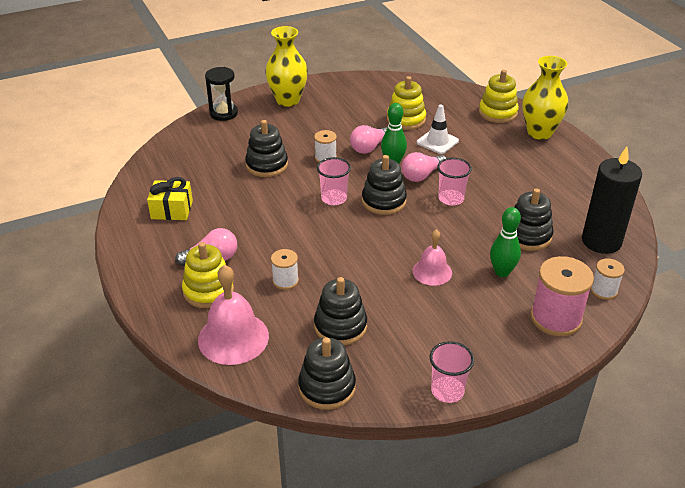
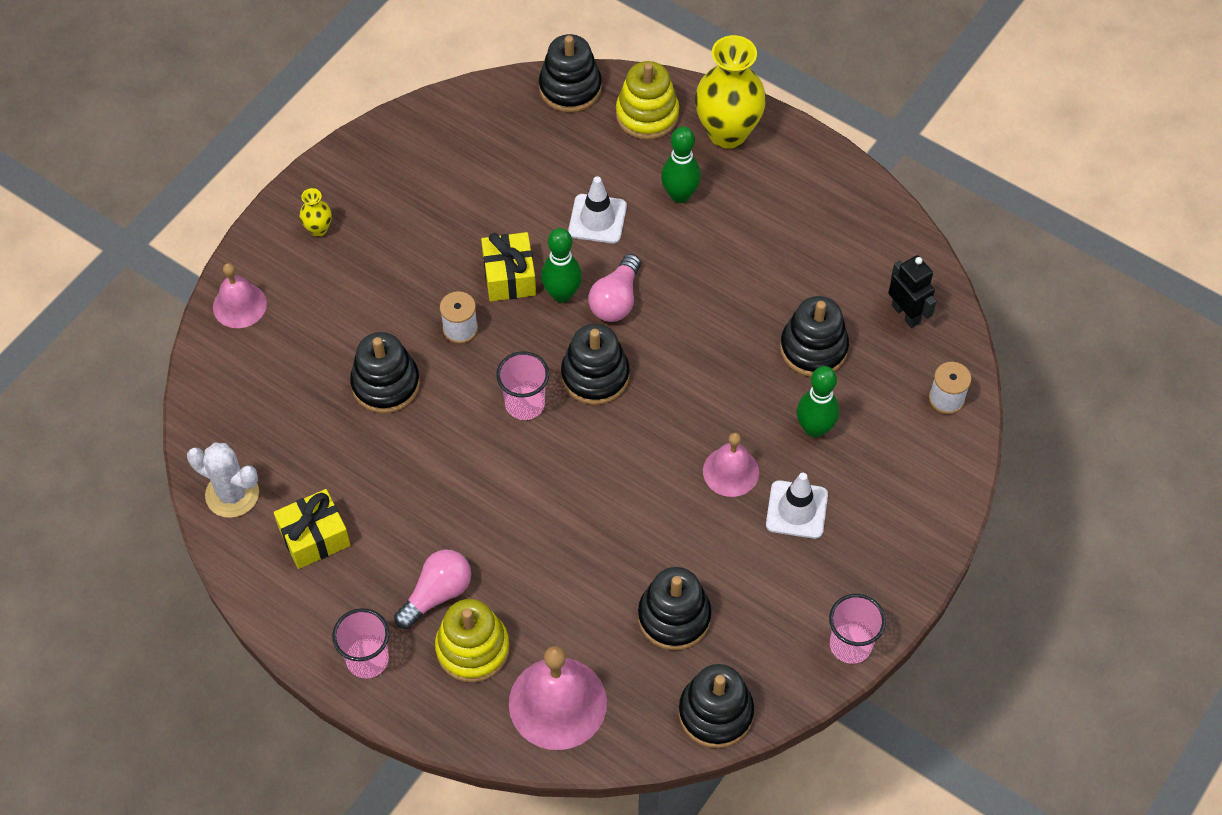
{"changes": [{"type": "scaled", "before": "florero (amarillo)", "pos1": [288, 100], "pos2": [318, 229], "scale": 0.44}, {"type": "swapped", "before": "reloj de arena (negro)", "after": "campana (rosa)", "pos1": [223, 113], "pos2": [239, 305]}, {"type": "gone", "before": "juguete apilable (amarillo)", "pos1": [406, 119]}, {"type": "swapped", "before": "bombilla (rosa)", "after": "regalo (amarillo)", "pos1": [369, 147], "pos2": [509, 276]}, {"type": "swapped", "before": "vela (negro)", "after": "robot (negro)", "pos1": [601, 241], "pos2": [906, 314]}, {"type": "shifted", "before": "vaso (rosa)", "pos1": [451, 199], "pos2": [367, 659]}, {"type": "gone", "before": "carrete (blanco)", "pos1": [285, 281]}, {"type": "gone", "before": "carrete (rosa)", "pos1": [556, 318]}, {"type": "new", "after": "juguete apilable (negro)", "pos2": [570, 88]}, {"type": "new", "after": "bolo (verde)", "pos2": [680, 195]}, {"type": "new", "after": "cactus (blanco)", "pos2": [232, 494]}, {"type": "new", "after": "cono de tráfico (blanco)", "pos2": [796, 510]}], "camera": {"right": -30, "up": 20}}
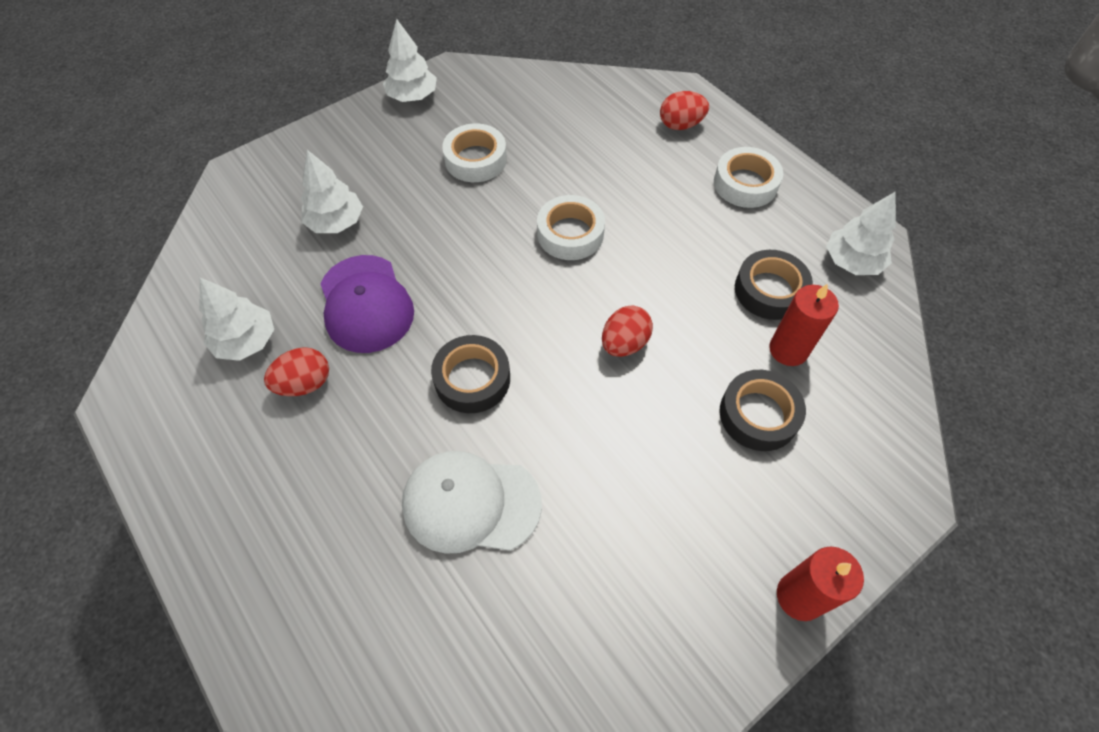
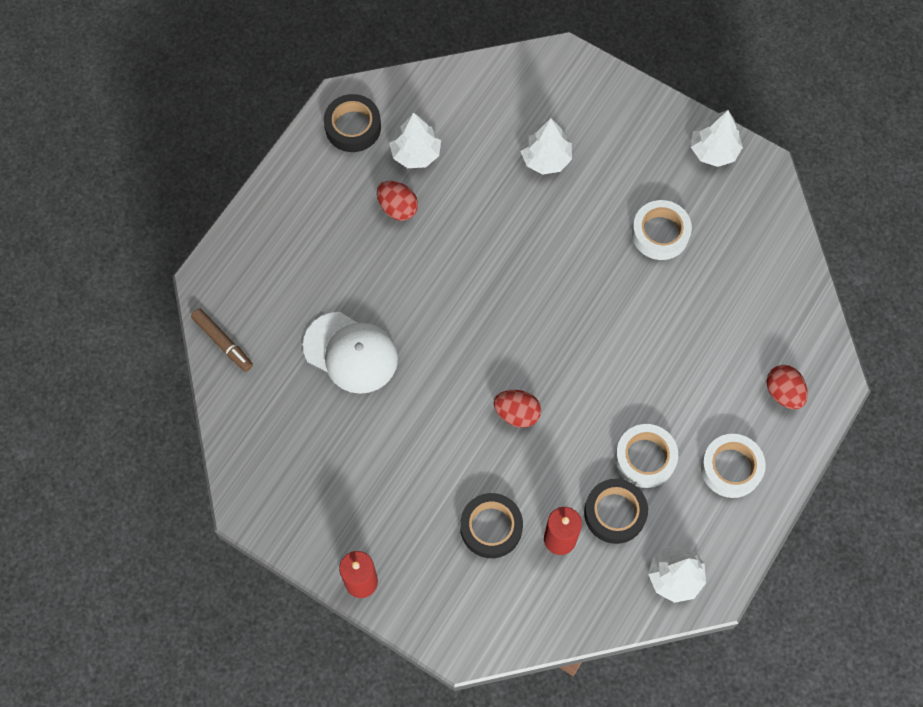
{"changes": [{"type": "shifted", "before": "cinta adhesiva (blanco)", "pos1": [570, 234], "pos2": [645, 458]}, {"type": "gone", "before": "gorra (morado)", "pos1": [366, 304]}, {"type": "shifted", "before": "cinta adhesiva (negro)", "pos1": [472, 379], "pos2": [353, 127]}, {"type": "rotated", "before": "gorra (blanco)", "pos1": [471, 503], "pos2": [351, 352], "turn": 135}, {"type": "new", "after": "rotulador (marrón)", "pos2": [223, 342]}], "camera": {"right": 70, "up": 10}}
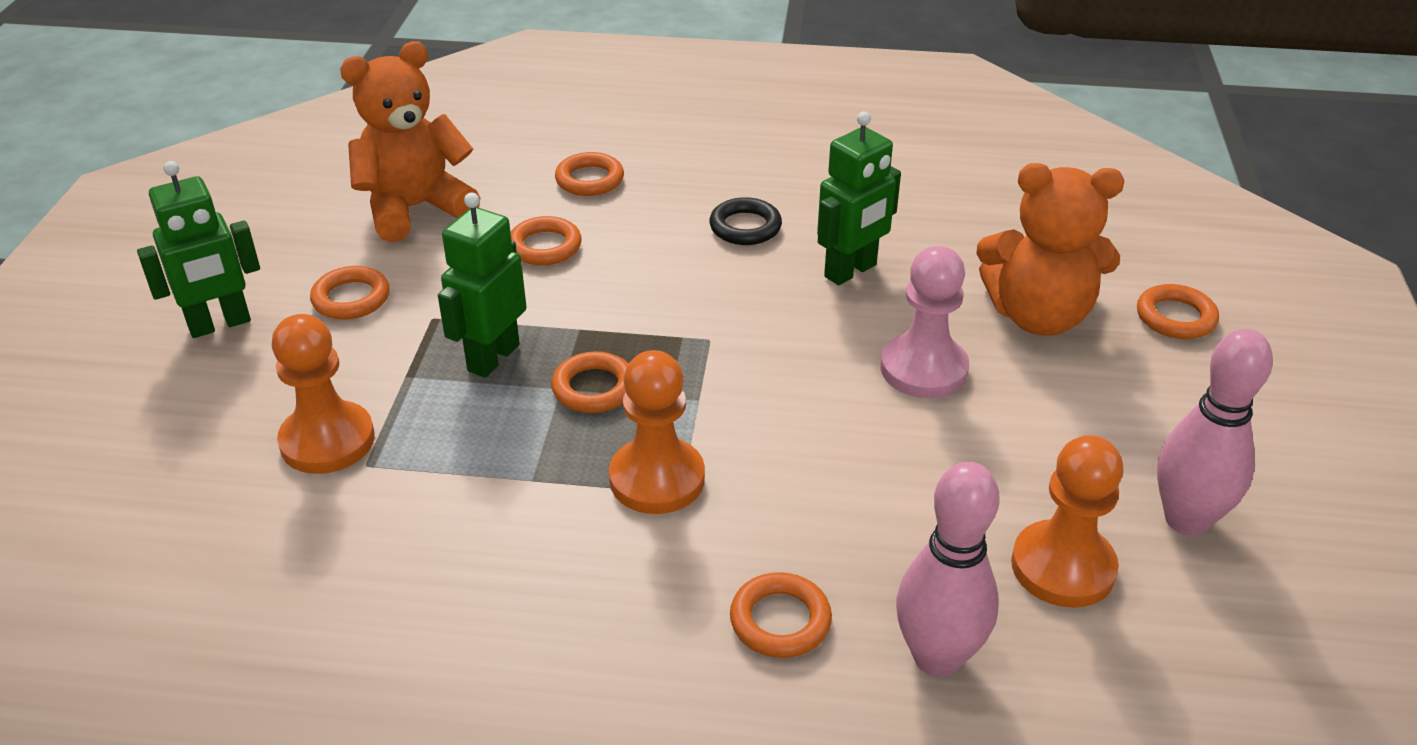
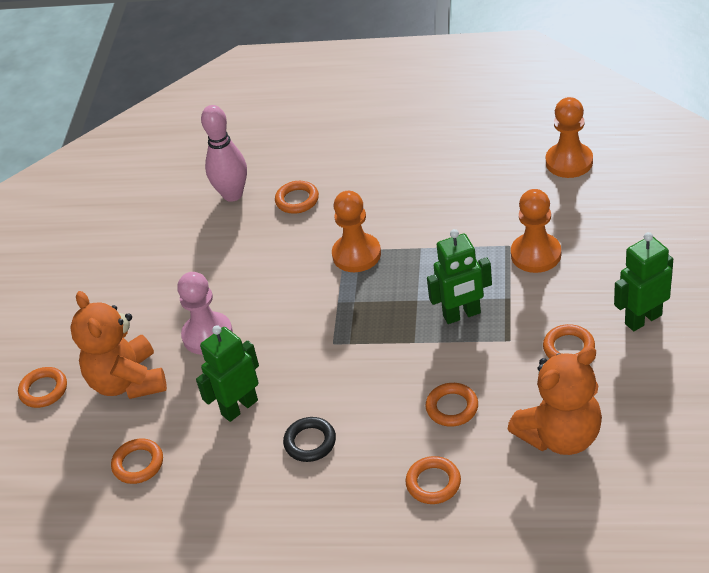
{"changes": [{"type": "rotated", "before": "osito (naranja)", "pos1": [1038, 316], "pos2": [128, 382], "turn": -120}, {"type": "rotated", "before": "robot (verde)", "pos1": [493, 357], "pos2": [462, 315], "turn": 45}, {"type": "gone", "before": "bolo (rosa)", "pos1": [1186, 520]}, {"type": "shifted", "before": "anillo (naranja)", "pos1": [594, 388], "pos2": [138, 464]}, {"type": "shifted", "before": "peón (naranja)", "pos1": [1063, 567], "pos2": [569, 162]}], "camera": {"right": -175, "up": 5}}
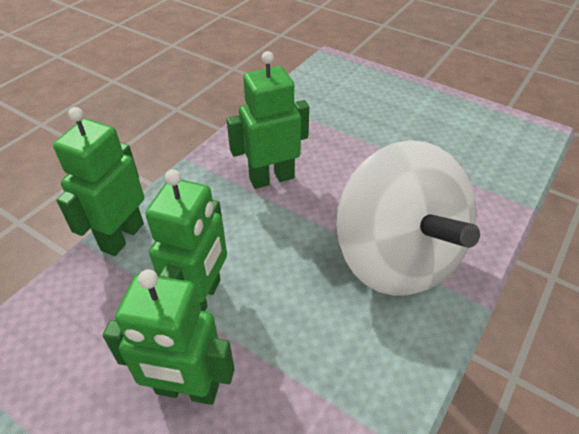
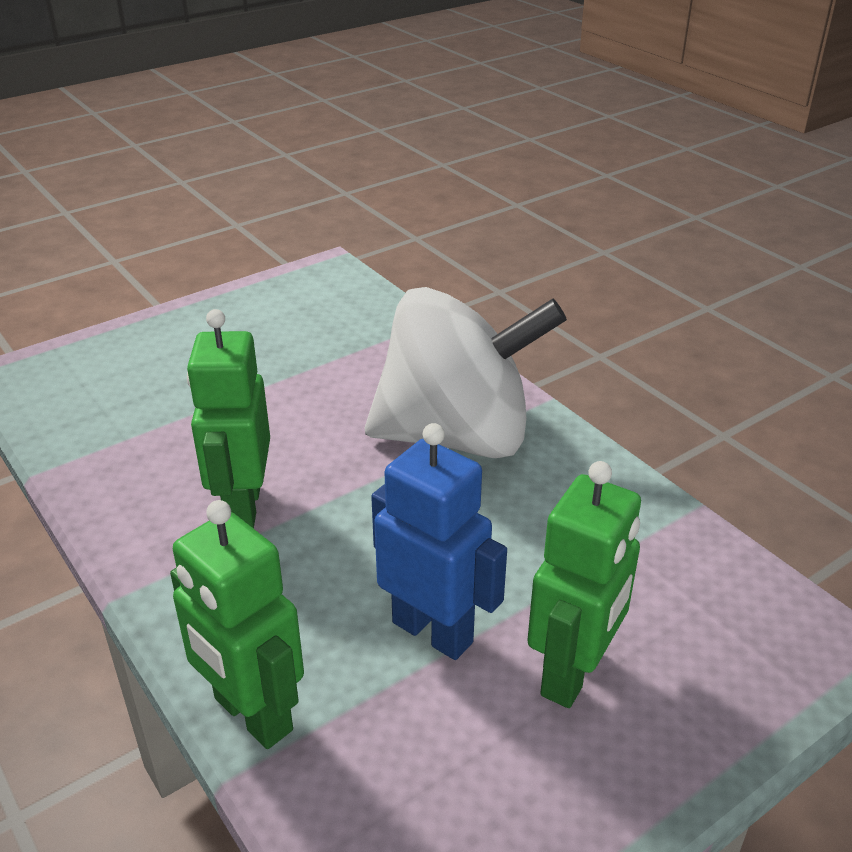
{"changes": [{"type": "repainted", "before": "robot (verde)", "after": "robot (azul)", "pos1": [202, 298], "pos2": [433, 631]}], "camera": {"right": -70, "up": -10}}
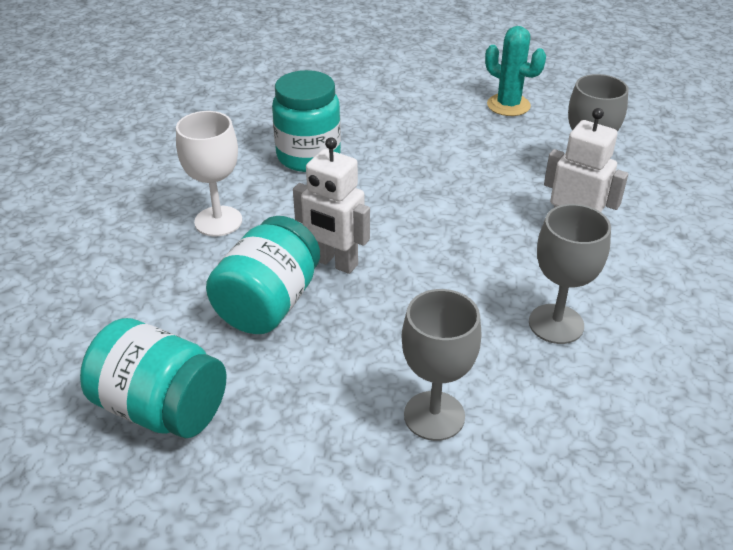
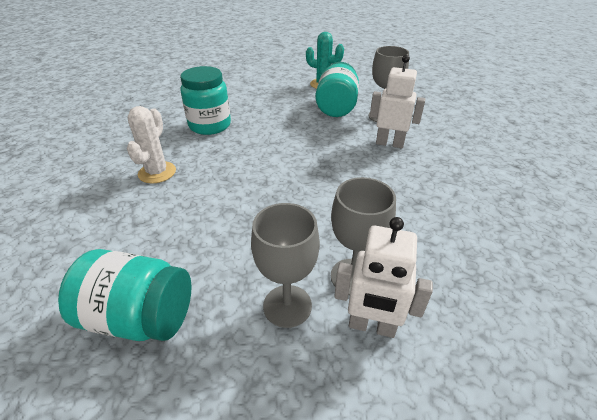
{"changes": [{"type": "swapped", "before": "copa (blanco)", "after": "cactus (blanco)", "pos1": [218, 221], "pos2": [157, 172]}, {"type": "shifted", "before": "robot (blanco)", "pos1": [334, 263], "pos2": [371, 326]}, {"type": "shifted", "before": "copa (gris)", "pos1": [556, 324], "pos2": [287, 306]}, {"type": "shifted", "before": "tarro (turquesa)", "pos1": [268, 303], "pos2": [336, 107]}], "camera": {"right": -15, "up": 0}}
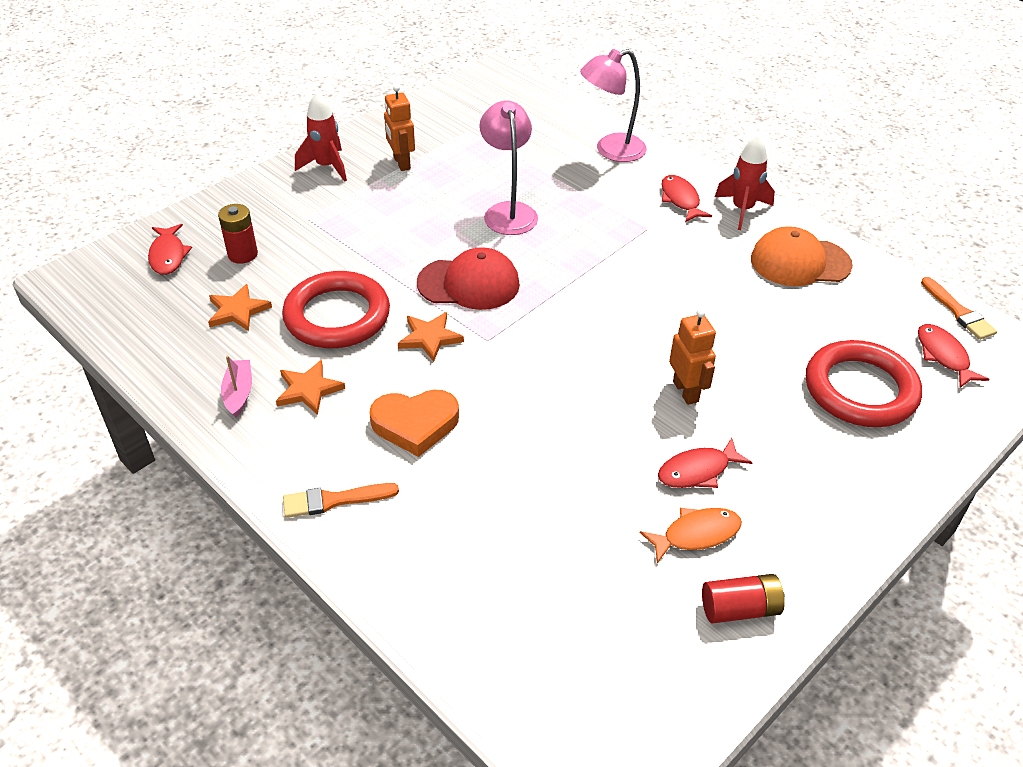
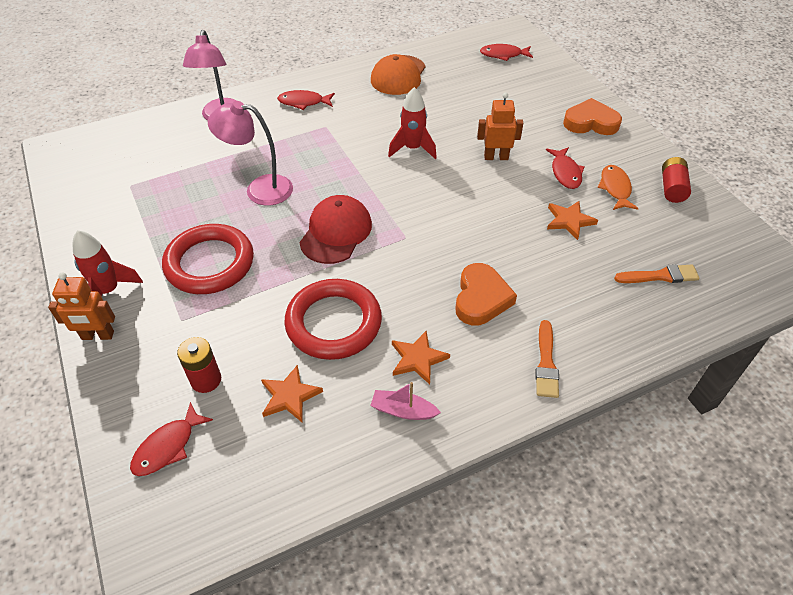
{"changes": [{"type": "shifted", "before": "robot (naranja)", "pos1": [401, 163], "pos2": [98, 336]}, {"type": "shifted", "before": "cohete (rojo)", "pos1": [742, 210], "pos2": [412, 149]}, {"type": "rotated", "before": "pez (rojo)", "pos1": [168, 255], "pos2": [168, 446], "turn": 120}, {"type": "shifted", "before": "pincel (naranja)", "pos1": [958, 312], "pos2": [660, 276]}, {"type": "shifted", "before": "estrella (naranja)", "pos1": [430, 338], "pos2": [569, 221]}, {"type": "shifted", "before": "anillo (rojo)", "pos1": [860, 389], "pos2": [210, 263]}, {"type": "new", "after": "corazón (naranja)", "pos2": [590, 122]}], "camera": {"right": -70, "up": 5}}
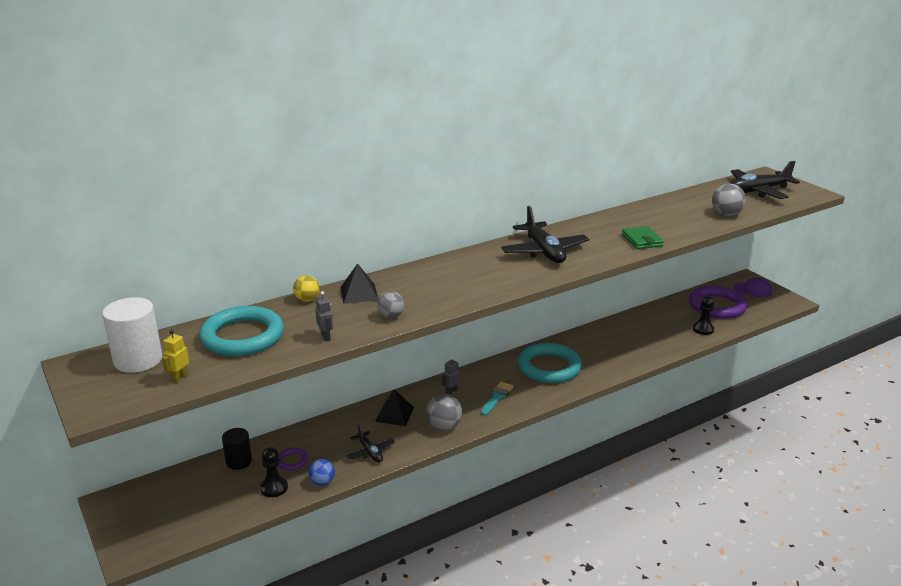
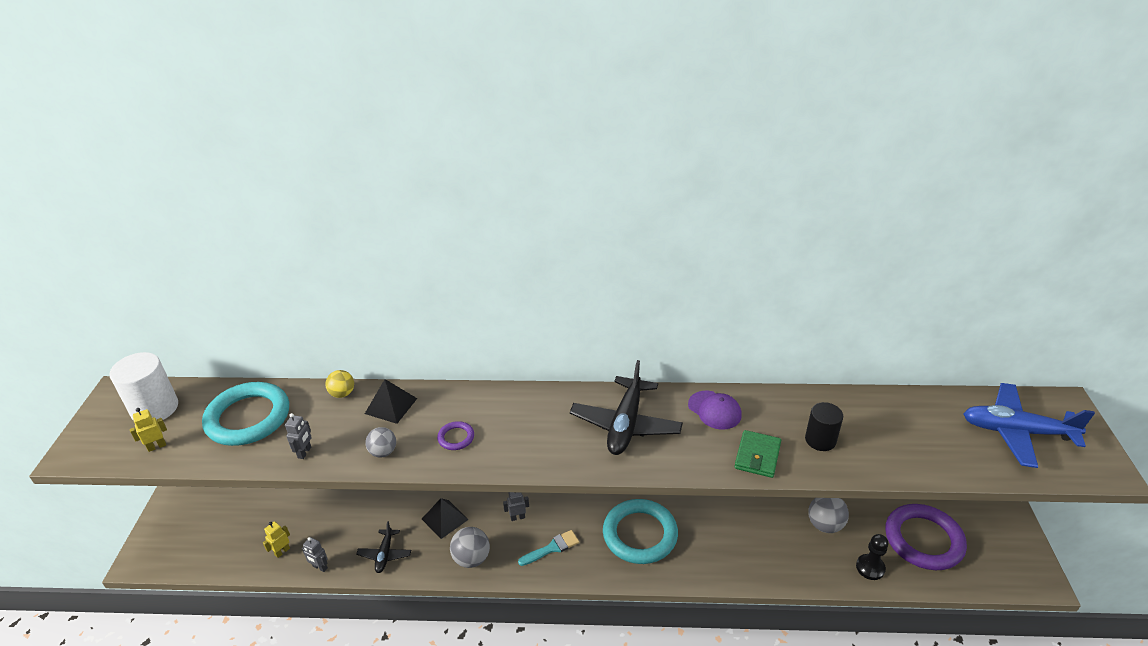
{"changes": [{"type": "repainted", "before": "avión (negro)", "after": "avión (azul)", "pos1": [758, 191], "pos2": [1016, 432]}, {"type": "shifted", "before": "pelota (gris)", "pos1": [726, 214], "pos2": [825, 525]}, {"type": "shifted", "before": "gorra (morado)", "pos1": [752, 290], "pos2": [714, 410]}, {"type": "shifted", "before": "cilindro (negro)", "pos1": [239, 461], "pos2": [820, 440]}, {"type": "swapped", "before": "peón (negro)", "after": "robot (amarillo)", "pos1": [274, 488], "pos2": [282, 551]}, {"type": "shifted", "before": "anillo (morado)", "pos1": [292, 461], "pos2": [456, 437]}, {"type": "swapped", "before": "pelota (azul)", "after": "robot (gris)", "pos1": [322, 482], "pos2": [320, 567]}], "camera": {"right": 35, "up": 10}}
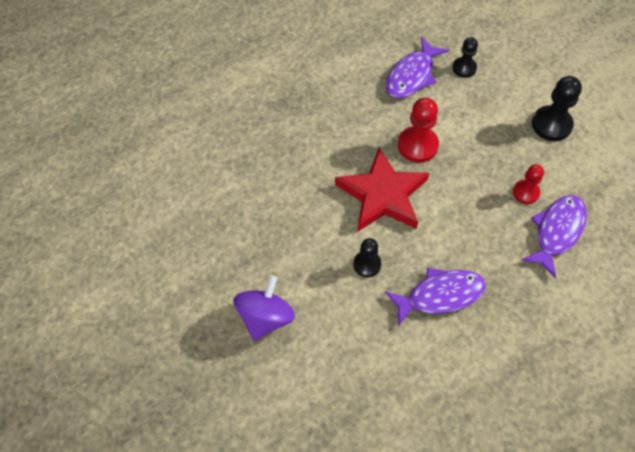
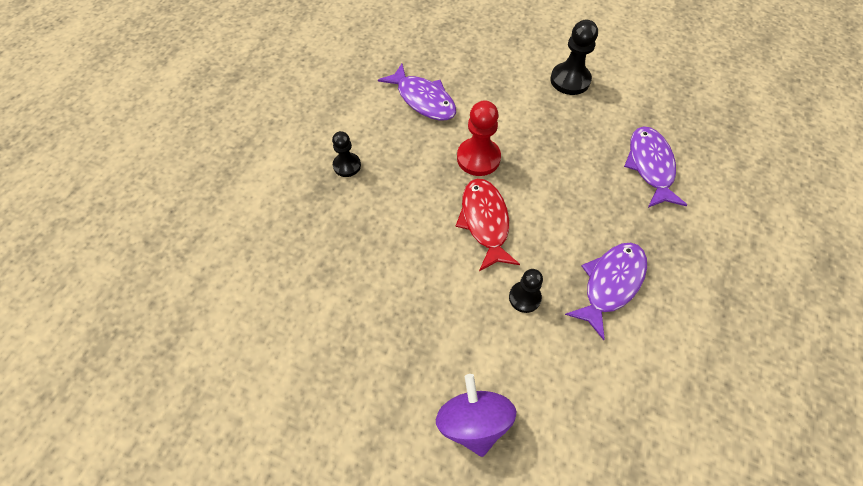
{"changes": [{"type": "rotated", "before": "pez (morado)", "pos1": [412, 76], "pos2": [423, 100], "turn": -45}, {"type": "shifted", "before": "peón (negro)", "pos1": [464, 68], "pos2": [347, 165]}, {"type": "swapped", "before": "estrella (rojo)", "after": "pez (rojo)", "pos1": [382, 195], "pos2": [485, 222]}, {"type": "gone", "before": "peón (rojo)", "pos1": [526, 192]}], "camera": {"right": -35, "up": 0}}
